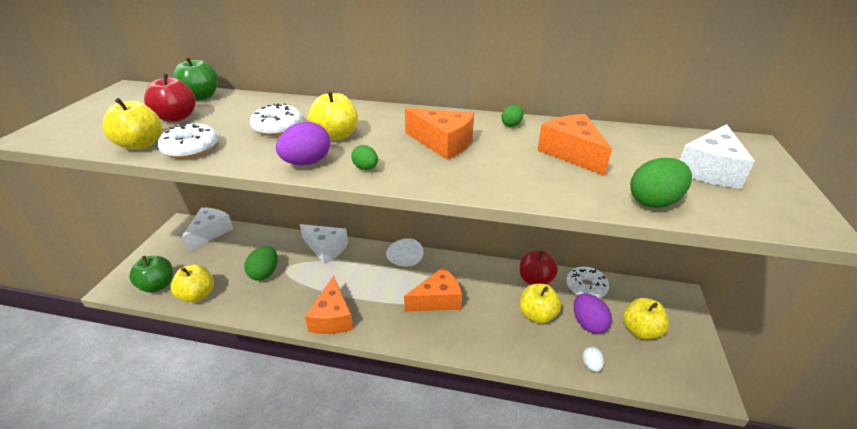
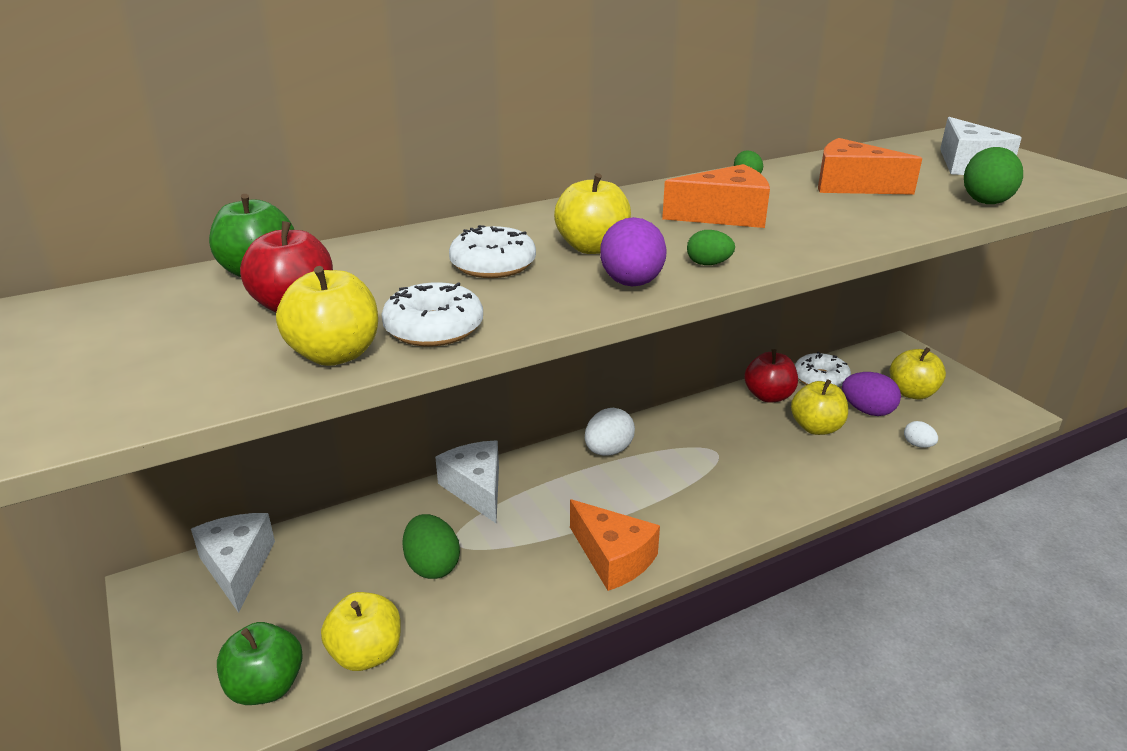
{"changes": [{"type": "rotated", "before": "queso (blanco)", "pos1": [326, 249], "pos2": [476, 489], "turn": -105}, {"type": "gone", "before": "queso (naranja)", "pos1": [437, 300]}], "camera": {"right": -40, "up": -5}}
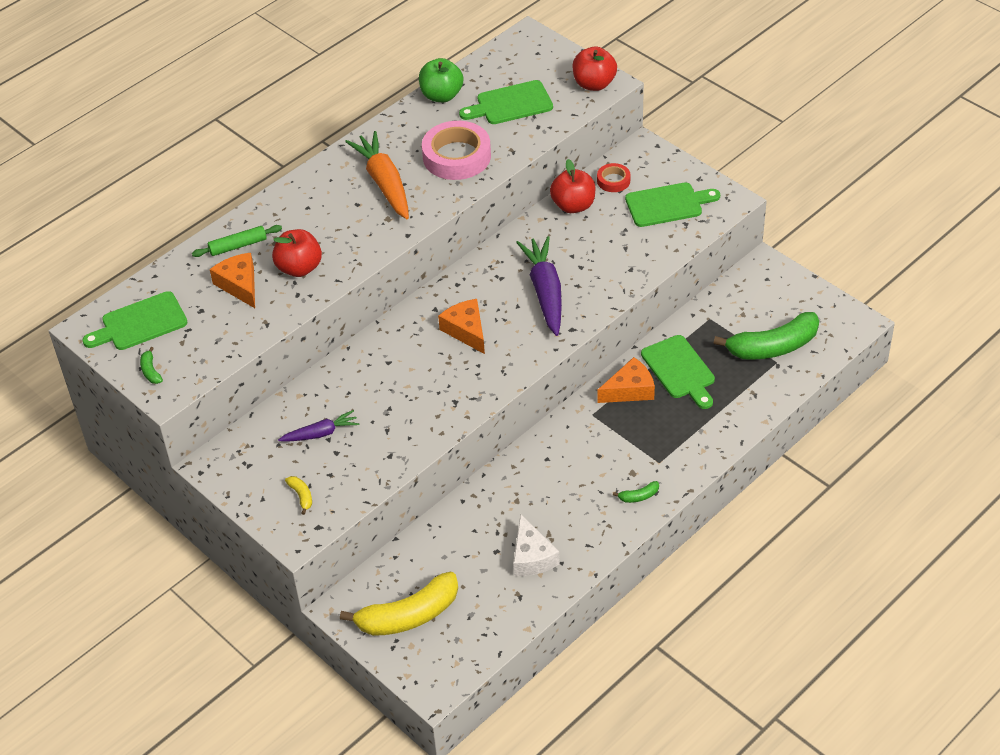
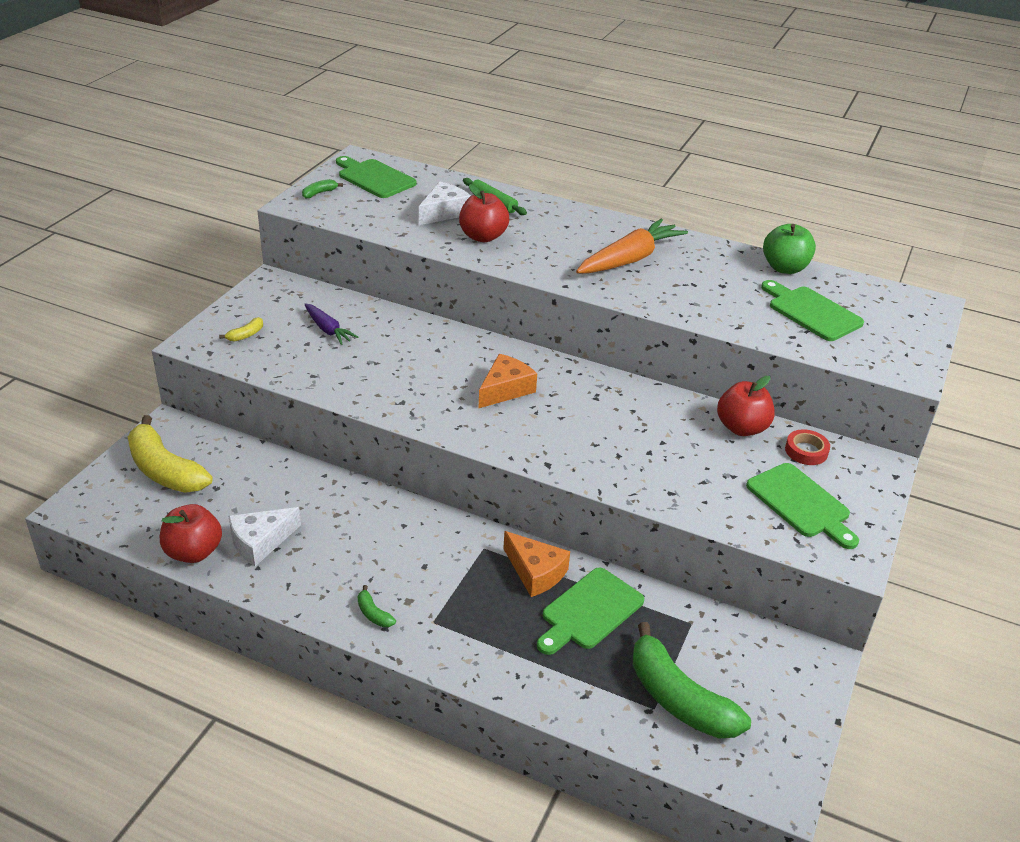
{"changes": [{"type": "shifted", "before": "manzana (rojo)", "pos1": [594, 84], "pos2": [193, 552]}, {"type": "gone", "before": "cinta adhesiva (rosa)", "pos1": [456, 156]}, {"type": "gone", "before": "zanahoria (morado)", "pos1": [545, 292]}, {"type": "repainted", "before": "queso (naranja)", "after": "queso (blanco)", "pos1": [239, 285], "pos2": [444, 212]}], "camera": {"right": 65, "up": -10}}
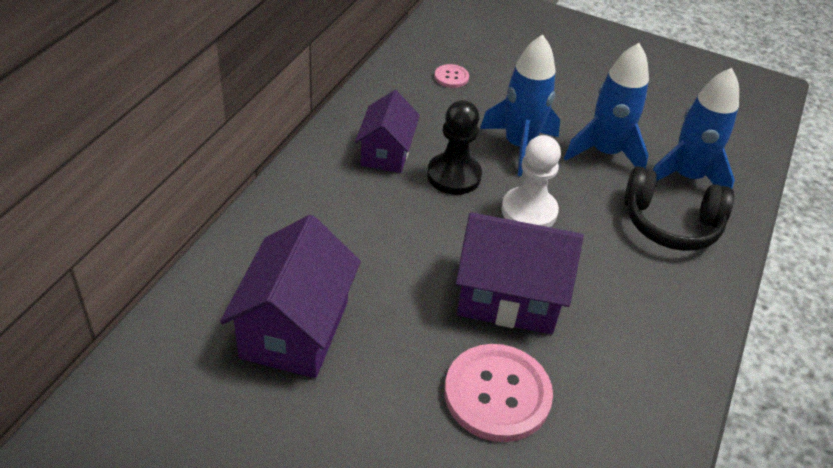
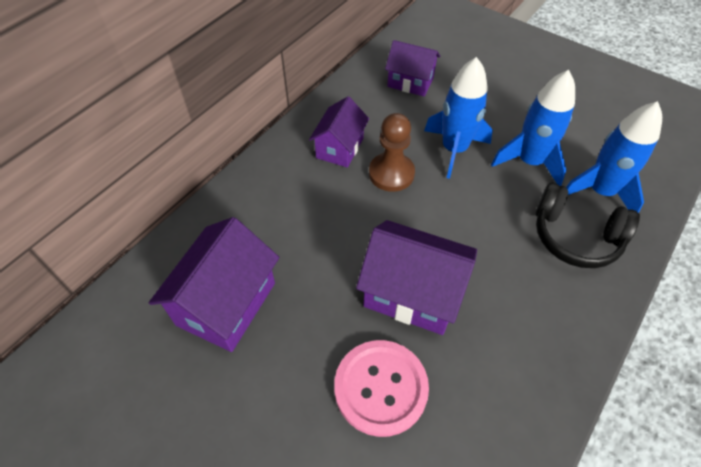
{"changes": [{"type": "swapped", "before": "botón (rosa)", "after": "casa (morado)", "pos1": [451, 77], "pos2": [410, 82]}, {"type": "repainted", "before": "peón (negro)", "after": "peón (marrón)", "pos1": [454, 176], "pos2": [391, 173]}, {"type": "gone", "before": "peón (blanco)", "pos1": [529, 211]}], "camera": {"right": 15, "up": 10}}
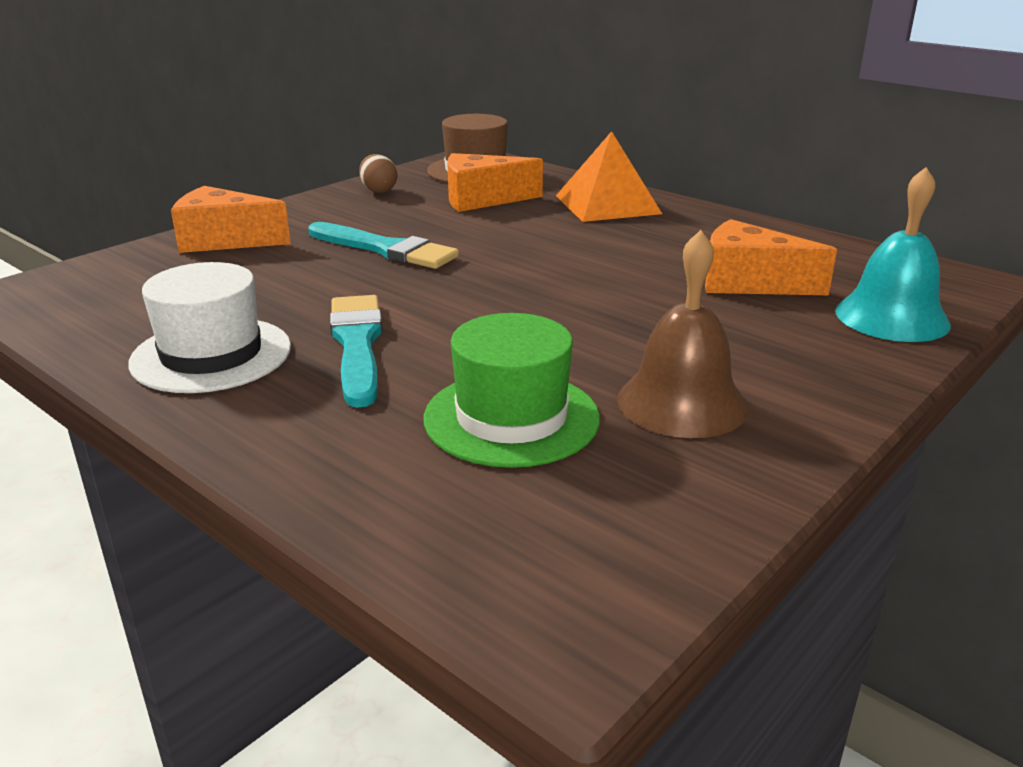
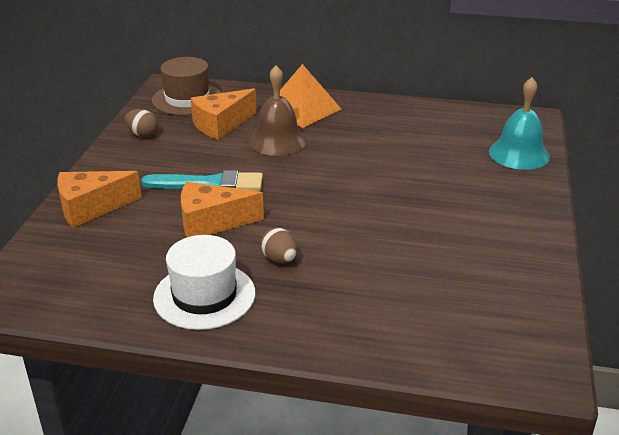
{"changes": [{"type": "shifted", "before": "queso (naranja)", "pos1": [749, 282], "pos2": [211, 222]}, {"type": "shifted", "before": "campana (marrón)", "pos1": [682, 402], "pos2": [277, 141]}, {"type": "swapped", "before": "pincel (turquesa)", "after": "huevo (marrón)", "pos1": [357, 344], "pos2": [279, 259]}, {"type": "gone", "before": "sombrero (verde)", "pos1": [511, 418]}], "camera": {"right": -30, "up": 5}}
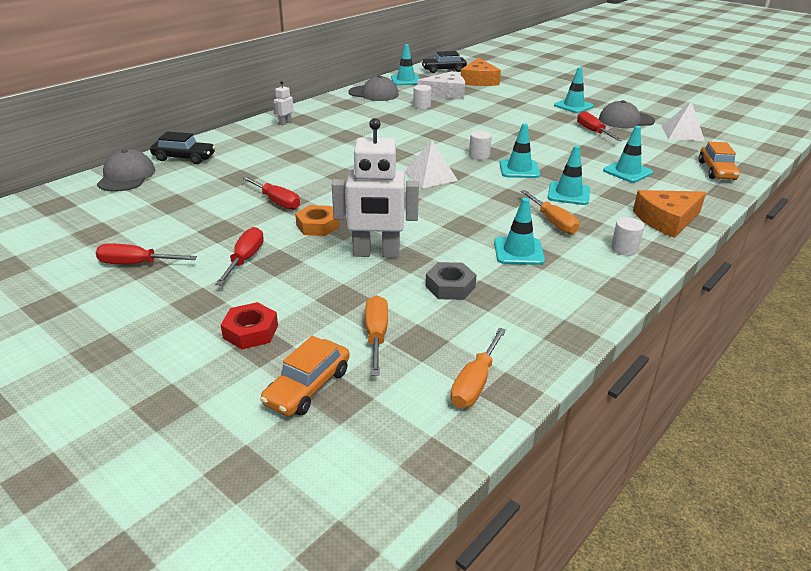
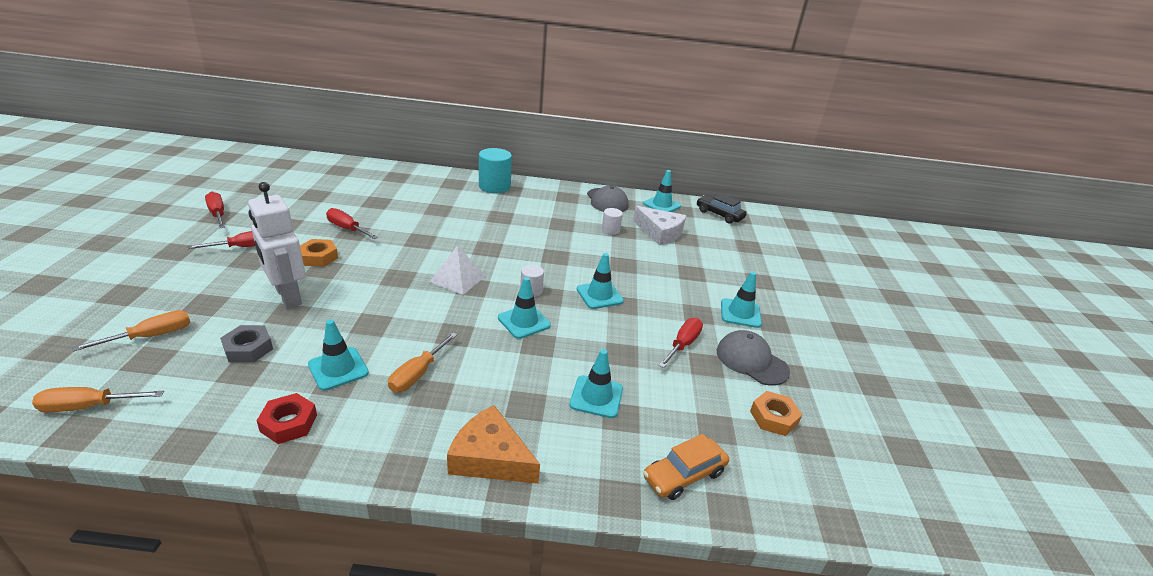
{"changes": [{"type": "gone", "before": "queso (naranja)", "pos1": [479, 81]}, {"type": "swapped", "before": "robot (blanco)", "after": "cilindro (turquesa)", "pos1": [285, 123], "pos2": [494, 186]}, {"type": "swapped", "before": "pirámide (blanco)", "after": "tuerca (naranja)", "pos1": [682, 133], "pos2": [773, 418]}, {"type": "gone", "before": "coche (negro)", "pos1": [184, 158]}, {"type": "shifted", "before": "cono de tráfico (turquesa)", "pos1": [568, 194], "pos2": [599, 295]}, {"type": "gone", "before": "gorra (gris)", "pos1": [126, 176]}, {"type": "rotated", "before": "destornillador (rojo)", "pos1": [276, 202], "pos2": [347, 229], "turn": 120}, {"type": "gone", "before": "cilindro (blanco)", "pos1": [624, 249]}, {"type": "shifted", "before": "tuerca (rojo)", "pos1": [250, 331], "pos2": [289, 423]}, {"type": "gone", "before": "coche (naranja)", "pos1": [307, 387]}], "camera": {"right": 50, "up": 0}}
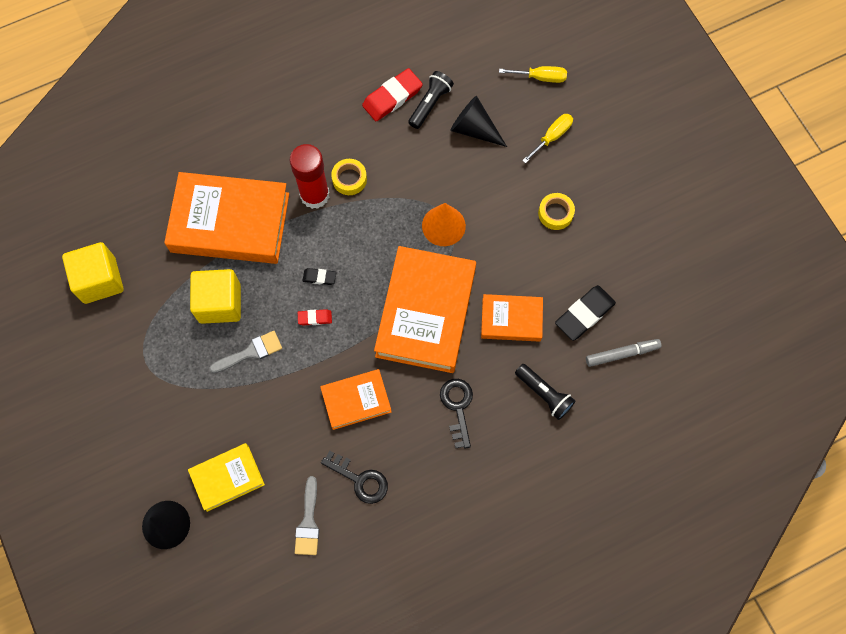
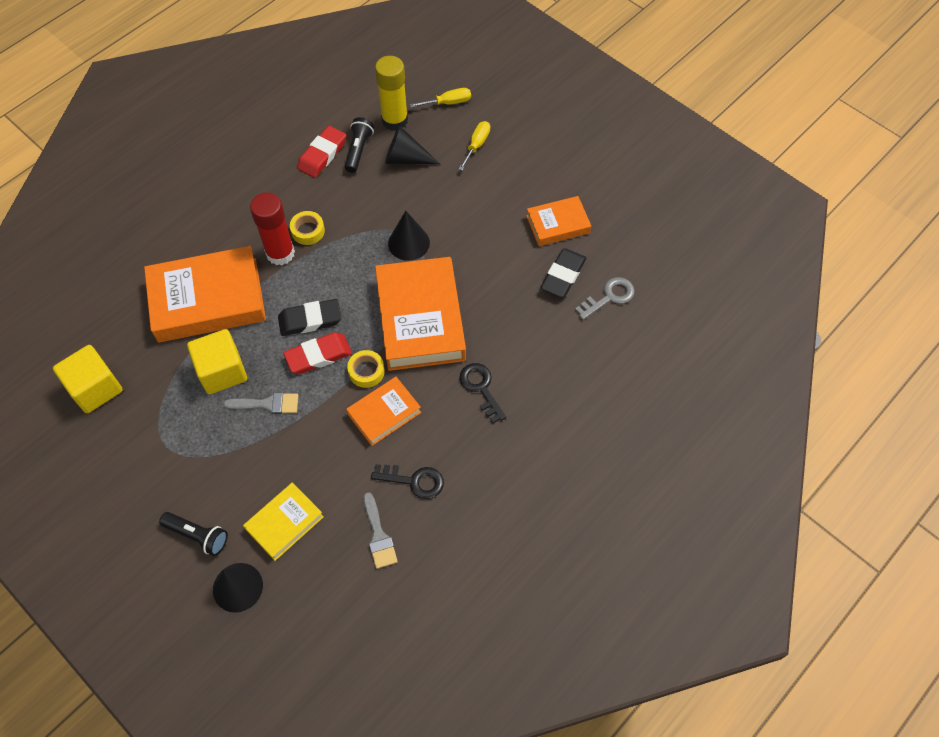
{"changes": [{"type": "shifted", "before": "cinta adhesiva (amarillo)", "pos1": [555, 213], "pos2": [366, 371]}, {"type": "repainted", "before": "cono (naranja)", "after": "cono (negro)", "pos1": [443, 225], "pos2": [408, 243]}, {"type": "scaled", "before": "goma de borrar (negro)", "pos1": [319, 277], "pos2": [310, 320], "scale": 1.92}, {"type": "shifted", "before": "libro (naranja)", "pos1": [511, 320], "pos2": [558, 224]}, {"type": "scaled", "before": "goma de borrar (rojo)", "pos1": [315, 318], "pos2": [318, 355], "scale": 1.92}, {"type": "rotated", "before": "pincel (gris)", "pos1": [251, 352], "pos2": [267, 404], "turn": 45}, {"type": "swapped", "before": "rotulador (gris)", "after": "llave (gris)", "pos1": [622, 354], "pos2": [609, 297]}, {"type": "shifted", "before": "lámpara de mano (negro)", "pos1": [544, 394], "pos2": [198, 535]}, {"type": "new", "after": "barra de pegamento (amarillo)", "pos2": [394, 120]}], "camera": {"right": -20, "up": -10}}
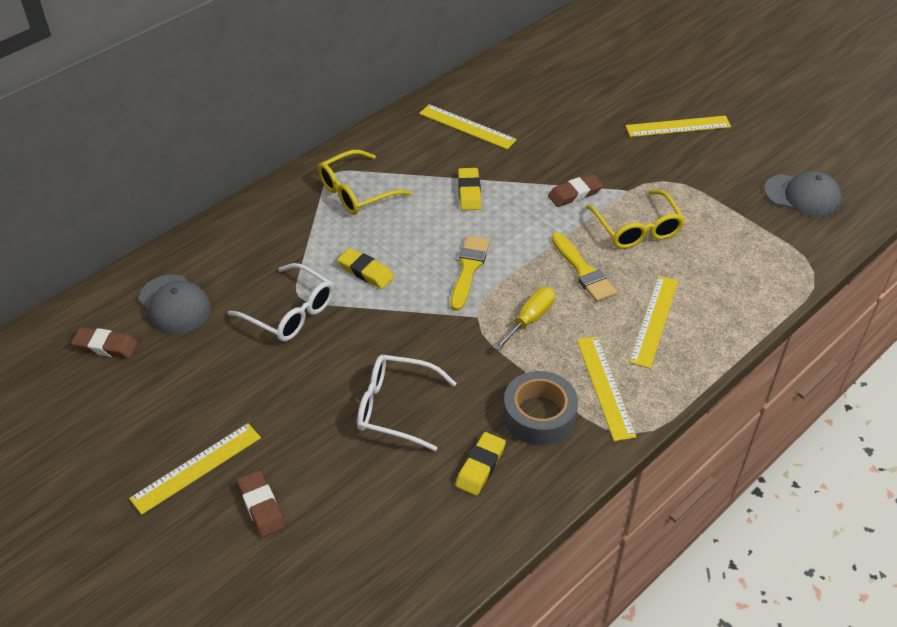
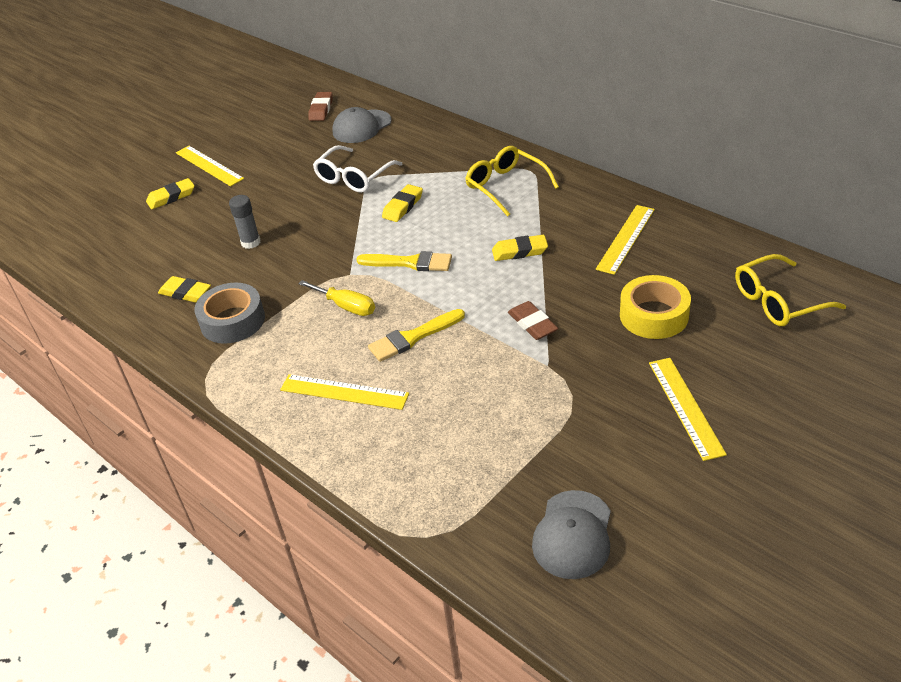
{"changes": [{"type": "shifted", "before": "gafas (amarillo)", "pos1": [637, 229], "pos2": [778, 301]}, {"type": "gone", "before": "regla (amarillo)", "pos1": [604, 387]}, {"type": "swapped", "before": "gafas (blanco)", "after": "barra de pegamento (gris)", "pos1": [395, 407], "pos2": [251, 242]}, {"type": "repainted", "before": "goma de borrar (marrón)", "after": "goma de borrar (amarillo)", "pos1": [261, 506], "pos2": [171, 197]}, {"type": "new", "after": "cinta adhesiva (amarillo)", "pos2": [654, 315]}], "camera": {"right": 90, "up": -5}}
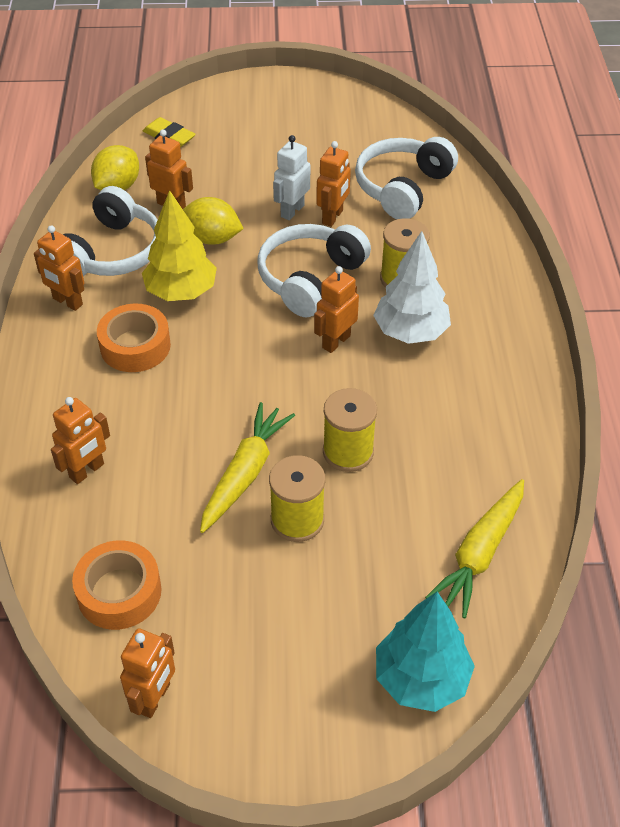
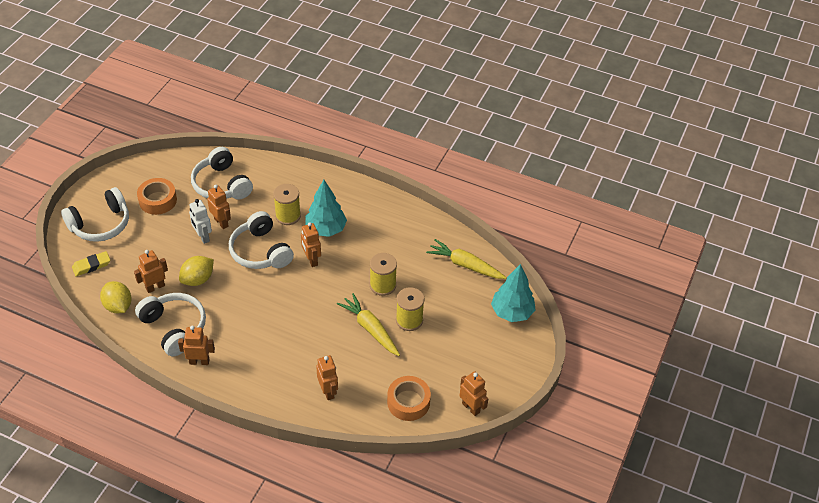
{"changes": [{"type": "gone", "before": "árbol (amarillo)", "pos1": [181, 292]}, {"type": "rotated", "before": "robot (naranja)", "pos1": [67, 302], "pos2": [199, 361], "turn": -150}, {"type": "repainted", "before": "árbol (blanco)", "after": "árbol (turquesa)", "pos1": [410, 332], "pos2": [326, 229]}, {"type": "shifted", "before": "cinta adhesiva (naranja)", "pos1": [135, 346], "pos2": [158, 200]}, {"type": "rotated", "before": "zanahoria (amarillo)", "pos1": [480, 553], "pos2": [465, 265], "turn": 150}, {"type": "new", "after": "auriculares (blanco)", "pos2": [101, 224]}], "camera": {"right": -65, "up": 0}}
